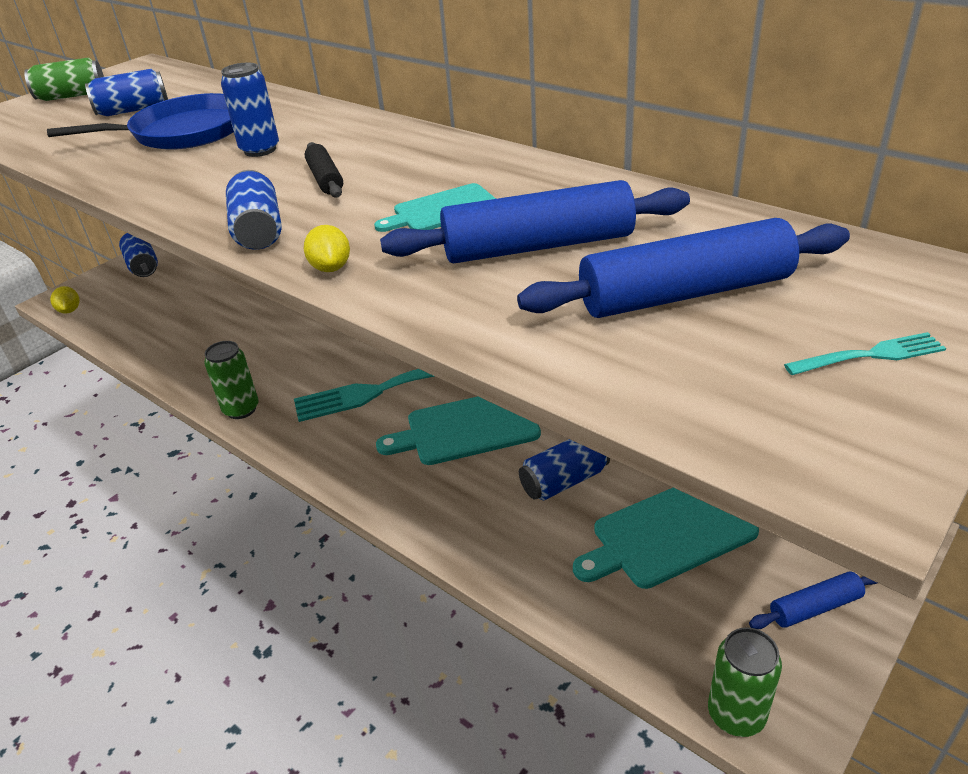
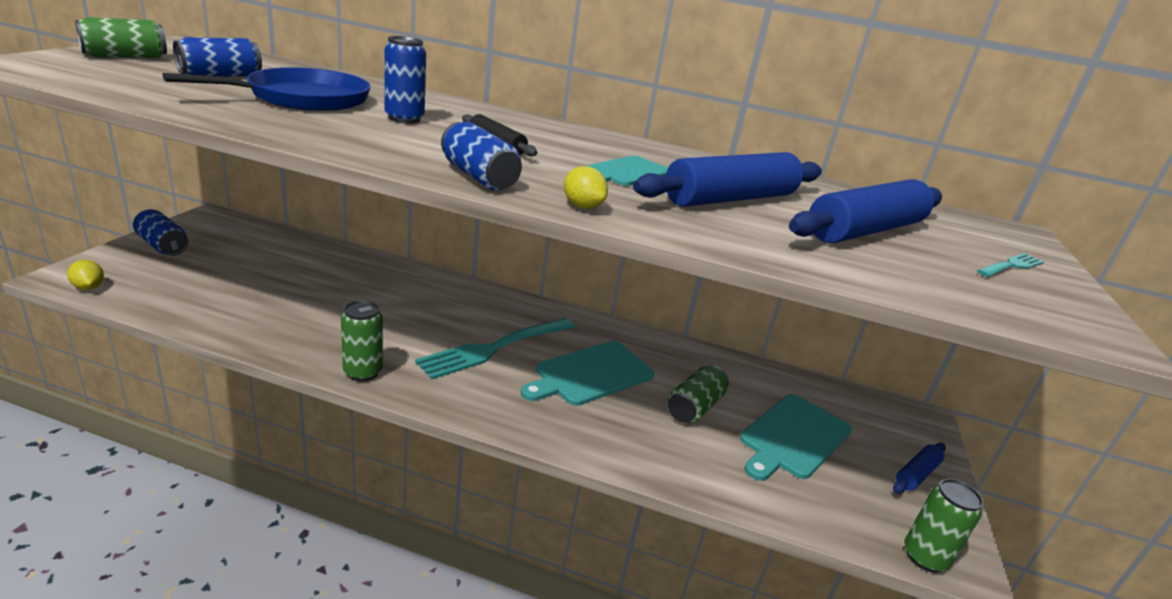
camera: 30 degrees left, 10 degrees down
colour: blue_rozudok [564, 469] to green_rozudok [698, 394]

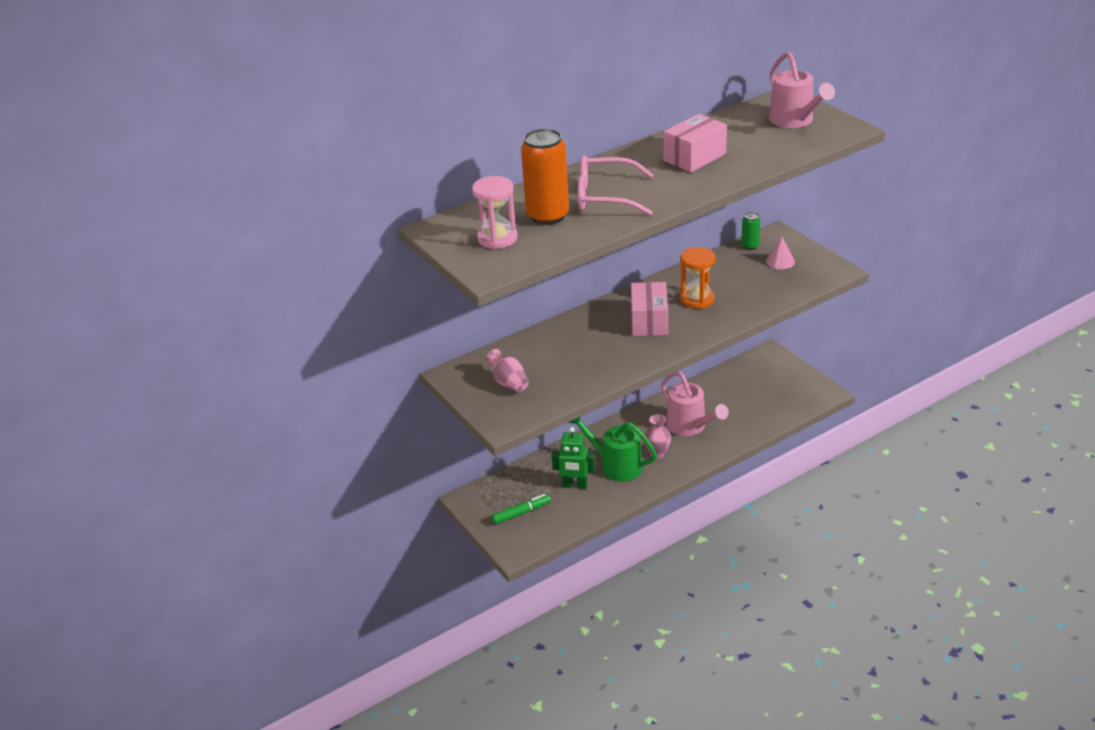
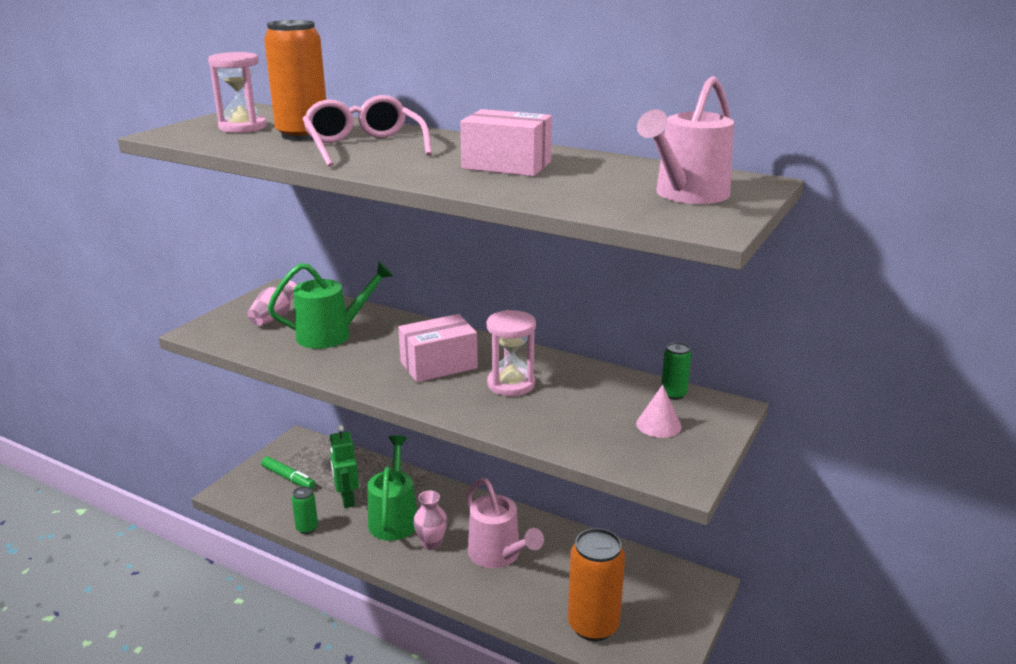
camera: 60 degrees right, 10 degrees down
appeared: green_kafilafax [330, 305]; green_rozudok [305, 510]; orange_rozudok [596, 584]
colour: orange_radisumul [697, 278] to pink_radisumul [511, 353]
spun: pink_kafilafax [695, 403] = [505, 523] 60 degrees counterclockwise

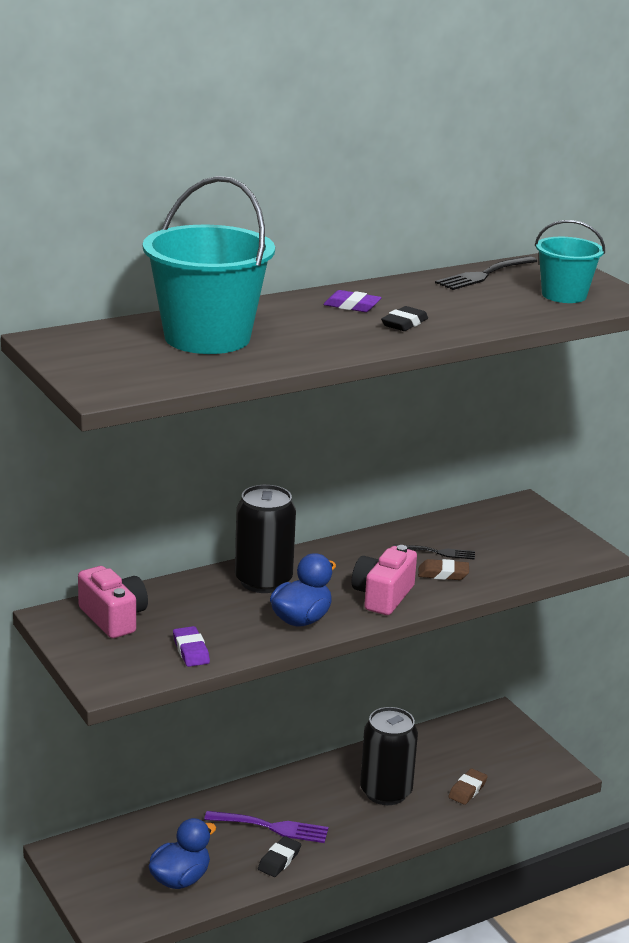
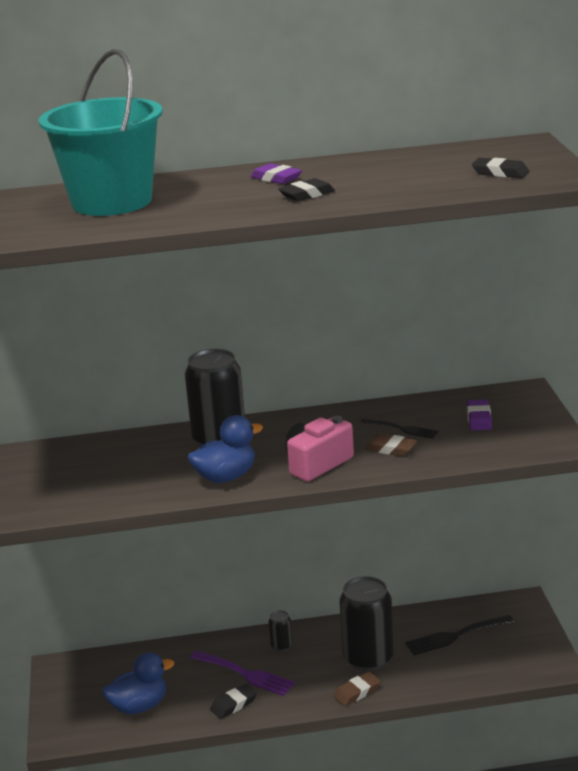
camera: 25 degrees right, 0 degrees up
missing: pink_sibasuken [113, 602]
appeared: black_rozudok [281, 630]
relocated: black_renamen [486, 273] to [459, 635]; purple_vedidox [191, 646] to [479, 415]; brown_vedidox [468, 786] to [357, 689]
exchanged: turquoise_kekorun [570, 261] to black_vedidox [500, 168]

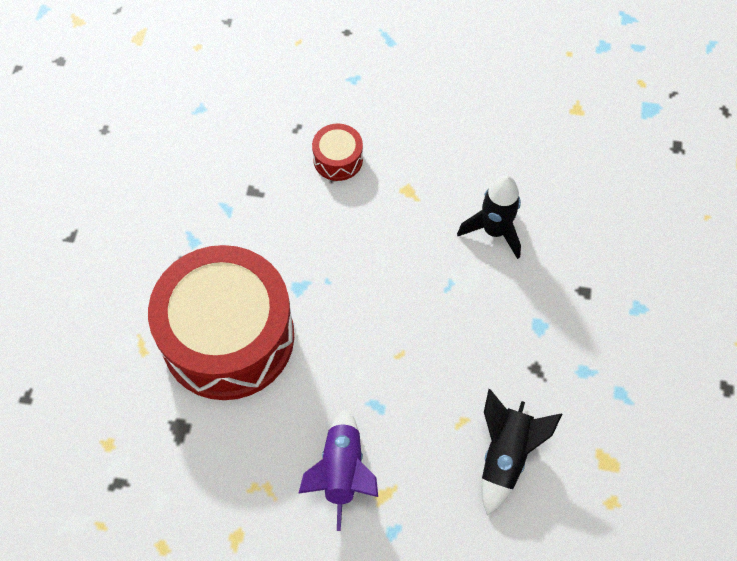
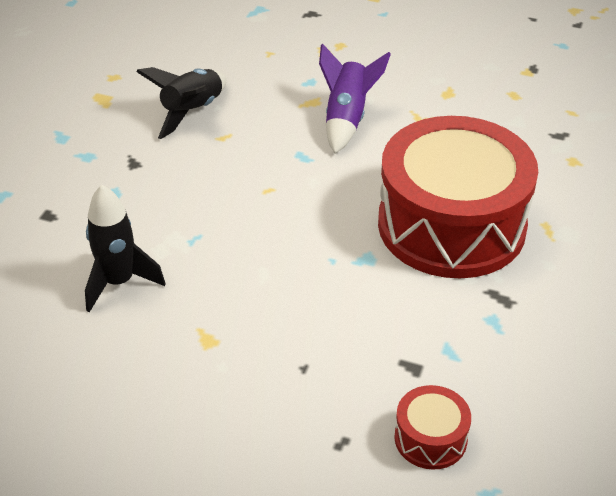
camera: 170 degrees left, 20 degrees down
relocated: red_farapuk [337, 152] to [432, 427]

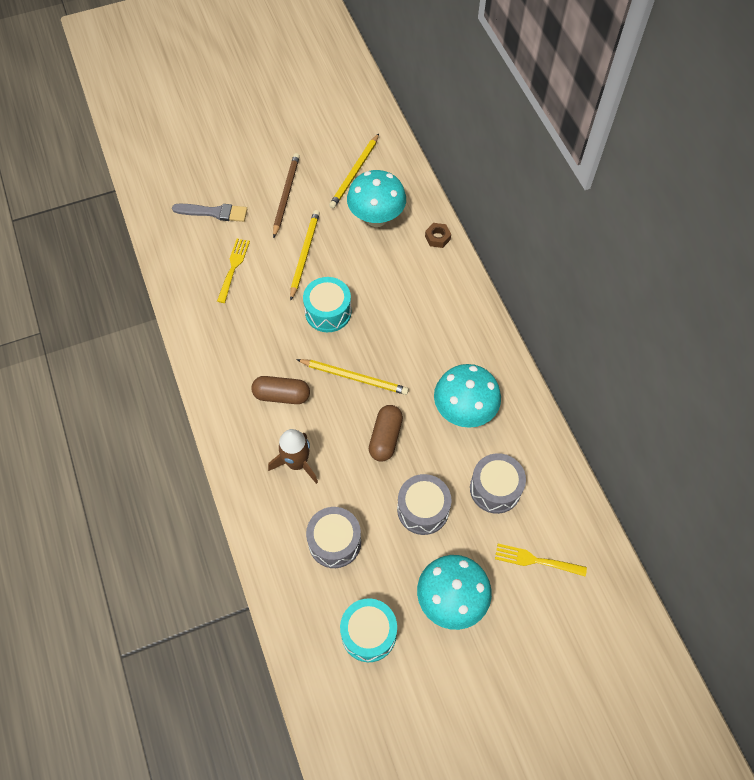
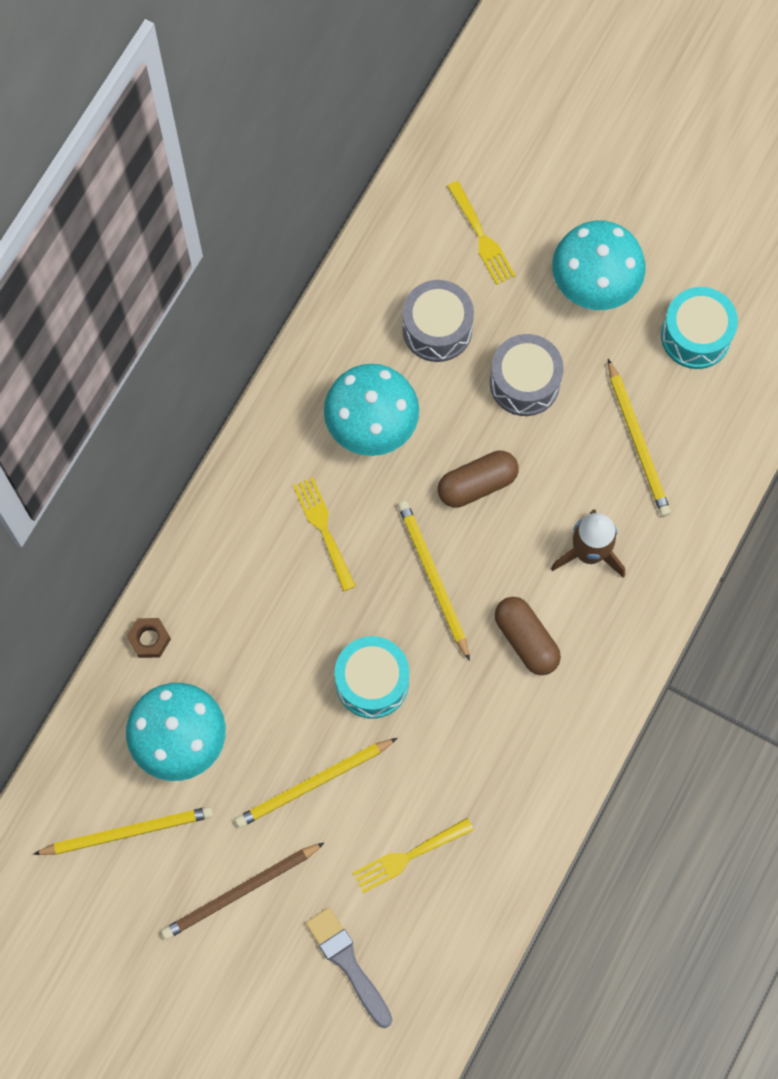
camera: 130 degrees left, 10 degrees up
appeared: yellow_renamen [324, 534]
exchanged: grey_farapuk [333, 537] to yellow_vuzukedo [639, 437]

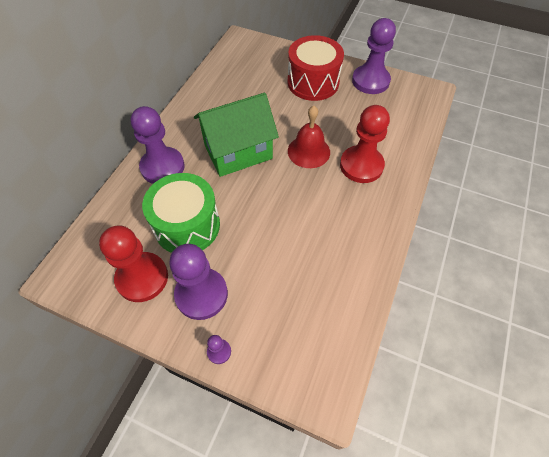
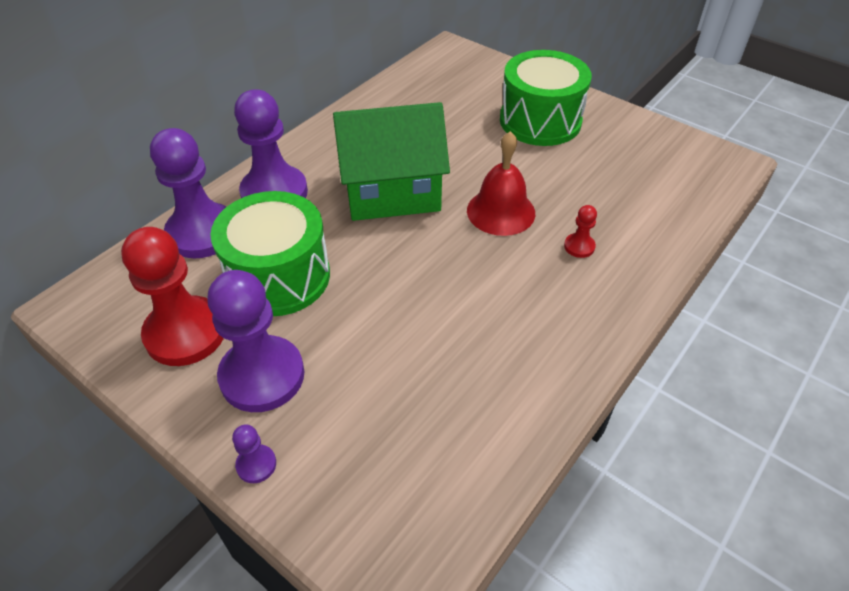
camera: 15 degrees right, 10 degrees down
relocated: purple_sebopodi [374, 56] to [188, 193]
colour: red_farapuk [315, 68] to green_farapuk [546, 98]
size: red_sebopodi [365, 144] = [580, 231] x0.43

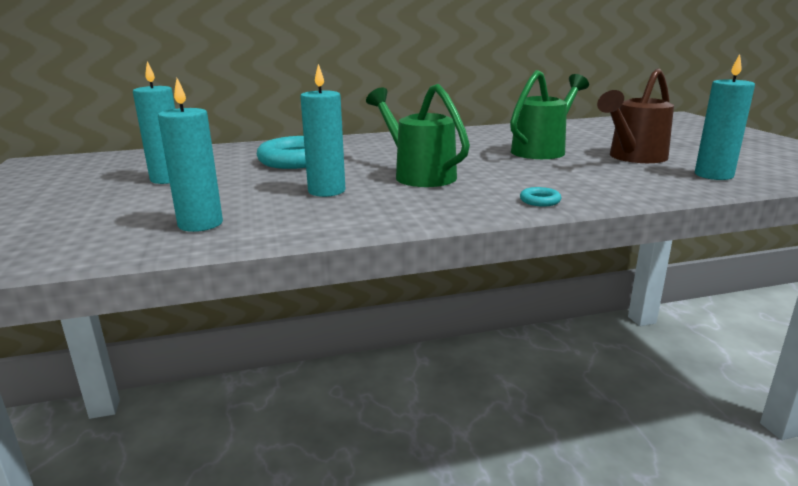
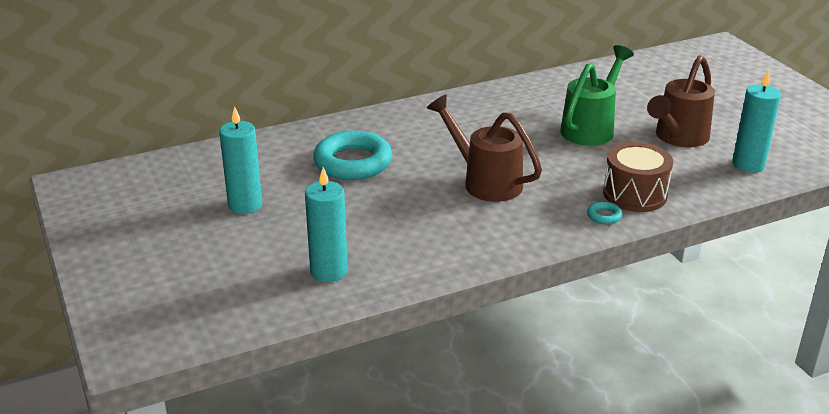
camera: 10 degrees left, 10 degrees up
missing: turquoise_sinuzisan [322, 130]
appeared: brown_farapuk [638, 177]
colour: green_kafilafax [418, 135] to brown_kafilafax [484, 148]

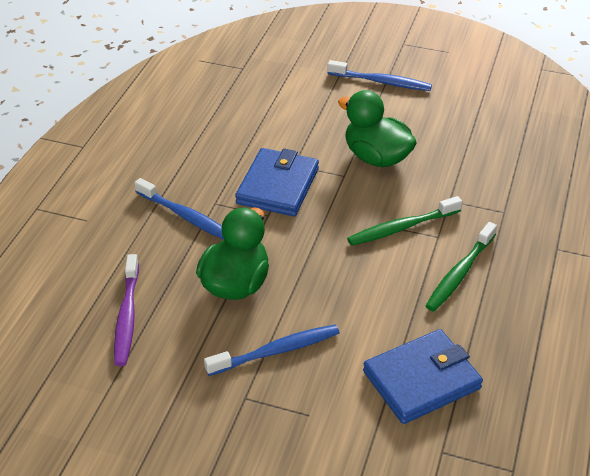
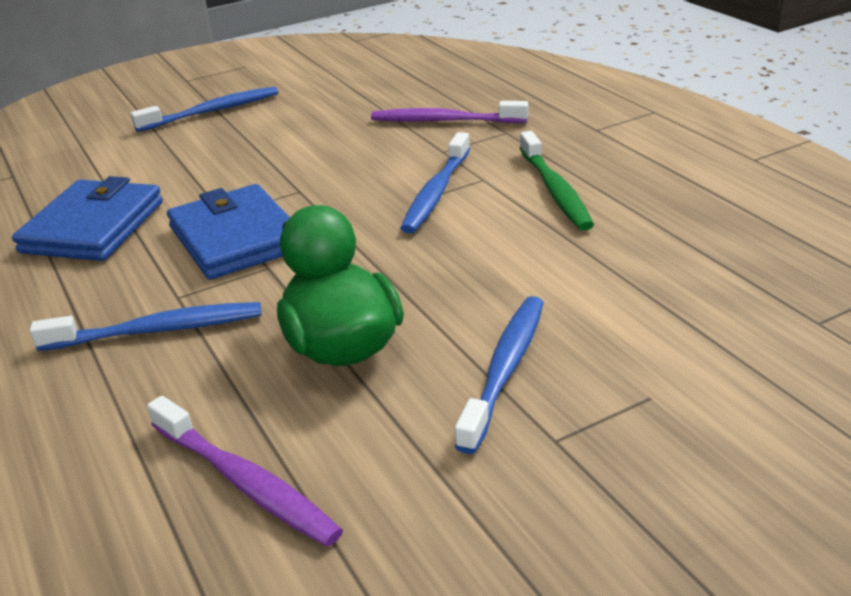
camera: 45 degrees left, 10 degrees down
missing: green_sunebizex [377, 128]
appeared: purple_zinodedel [450, 112]
relocated: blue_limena [423, 376] to [87, 218]
colour: green_zinodedel [404, 221] to blue_zinodedel [435, 182]

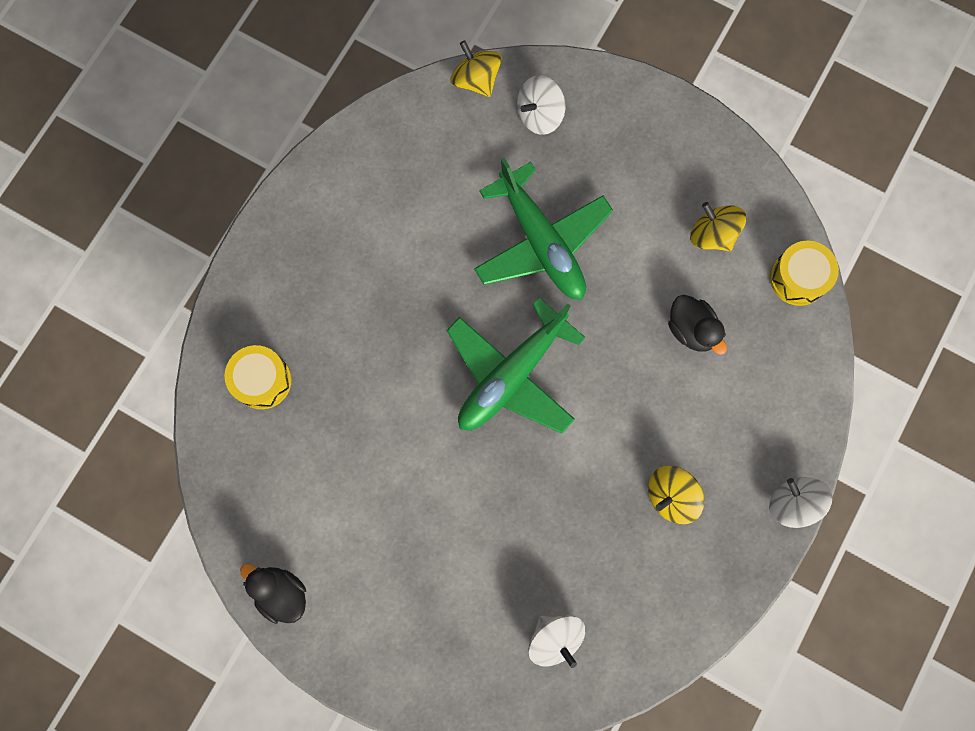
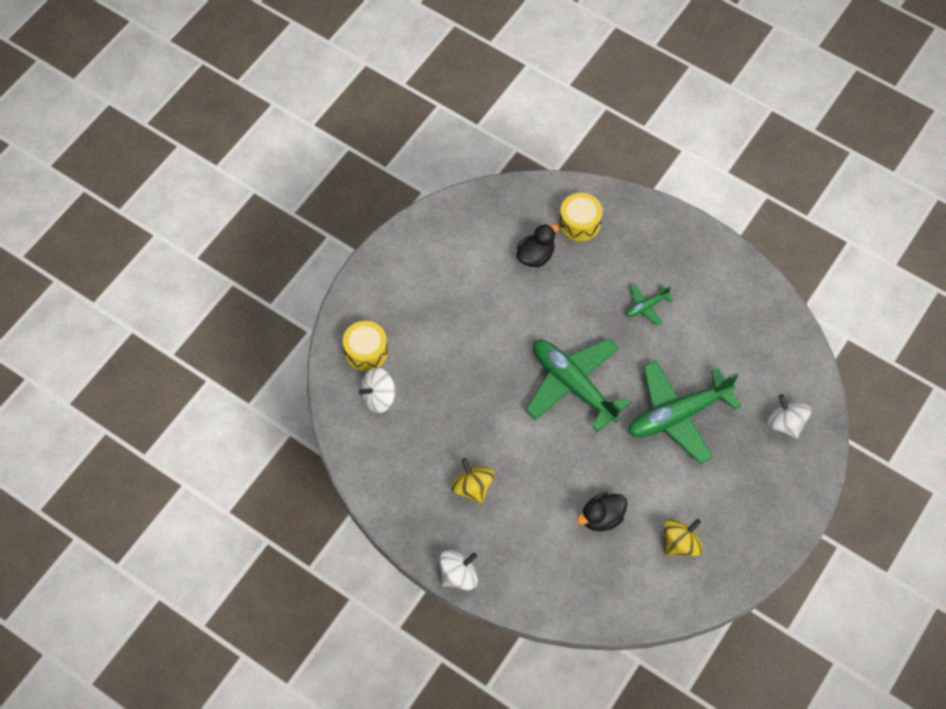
camera: 95 degrees right, 15 degrees down
missing: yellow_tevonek [476, 68]
appeared: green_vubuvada [649, 305]
relocated: yellow_farapuk [804, 273] to [365, 346]; black_sunebizex [273, 594] to [538, 246]

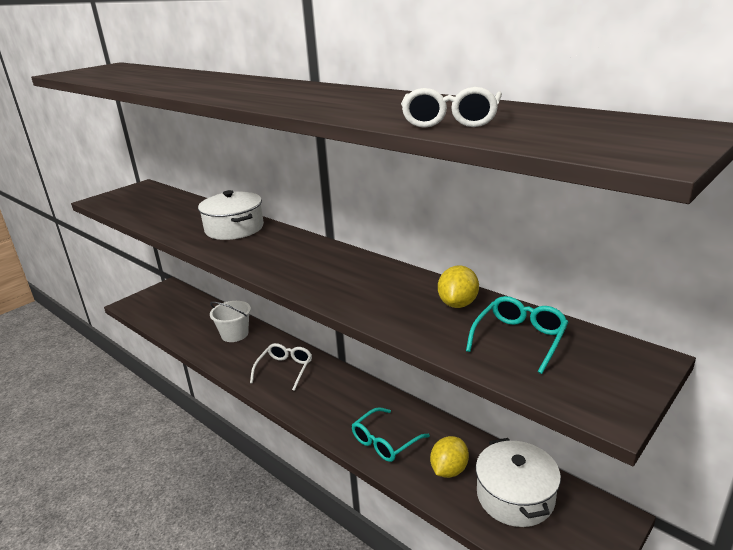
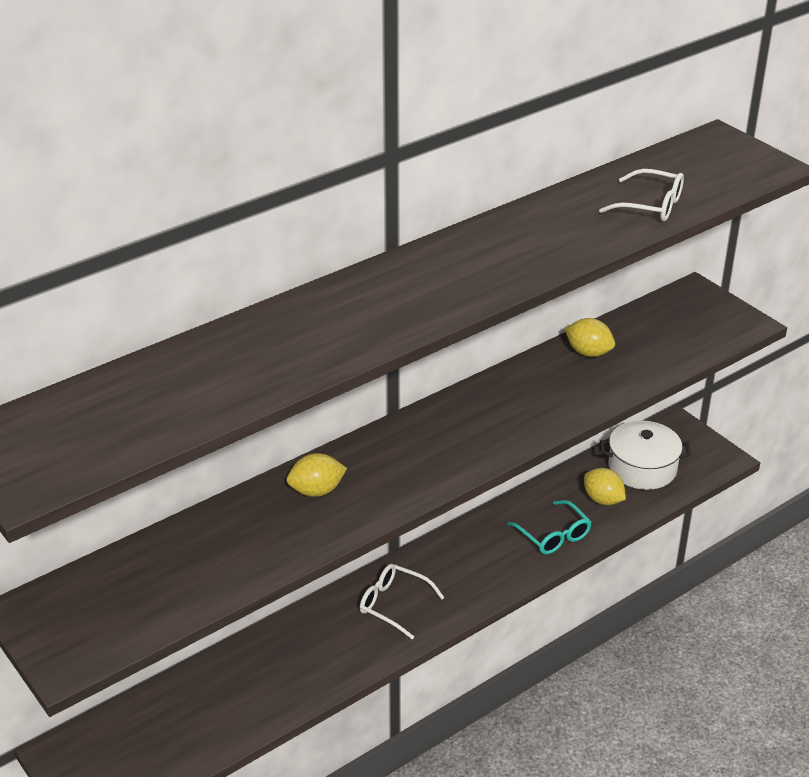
camera: 80 degrees left, 10 degrees up
missing: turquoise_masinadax [517, 335]; white_kekorun [230, 321]
exchanged: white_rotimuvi [231, 215] to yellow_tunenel [317, 475]

